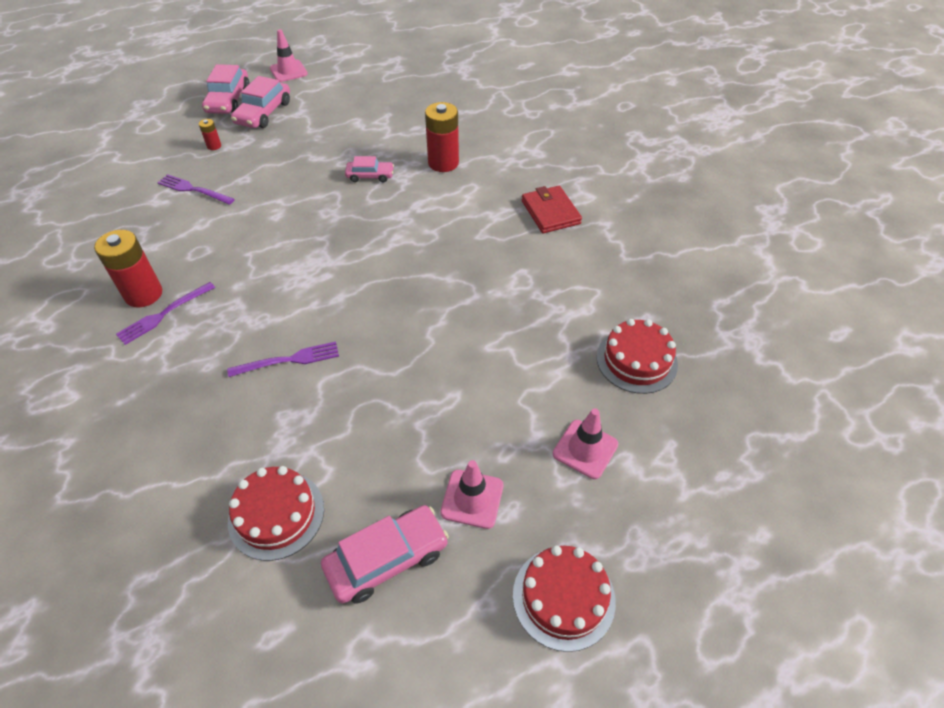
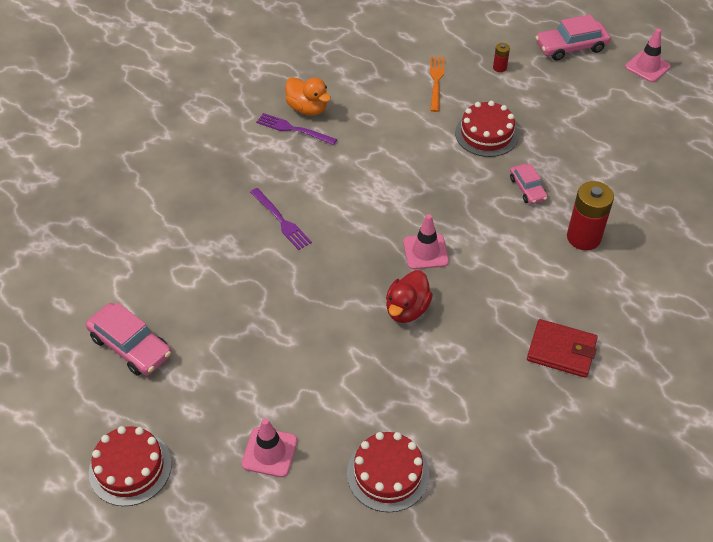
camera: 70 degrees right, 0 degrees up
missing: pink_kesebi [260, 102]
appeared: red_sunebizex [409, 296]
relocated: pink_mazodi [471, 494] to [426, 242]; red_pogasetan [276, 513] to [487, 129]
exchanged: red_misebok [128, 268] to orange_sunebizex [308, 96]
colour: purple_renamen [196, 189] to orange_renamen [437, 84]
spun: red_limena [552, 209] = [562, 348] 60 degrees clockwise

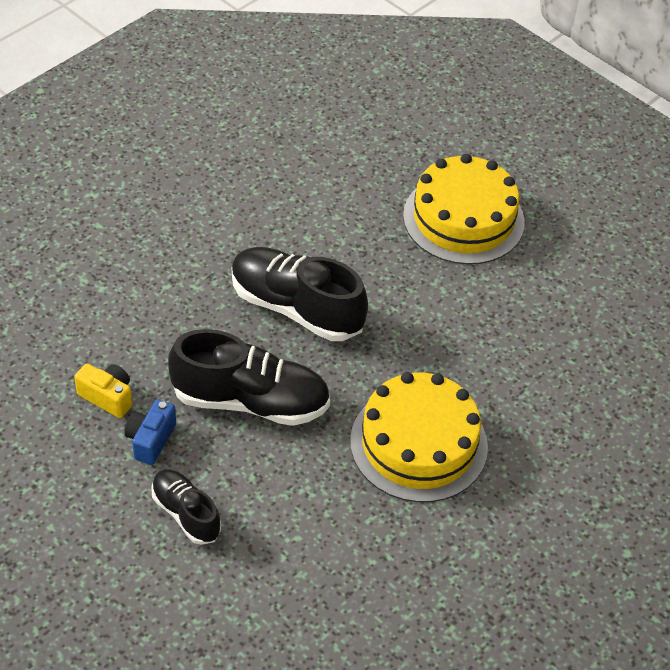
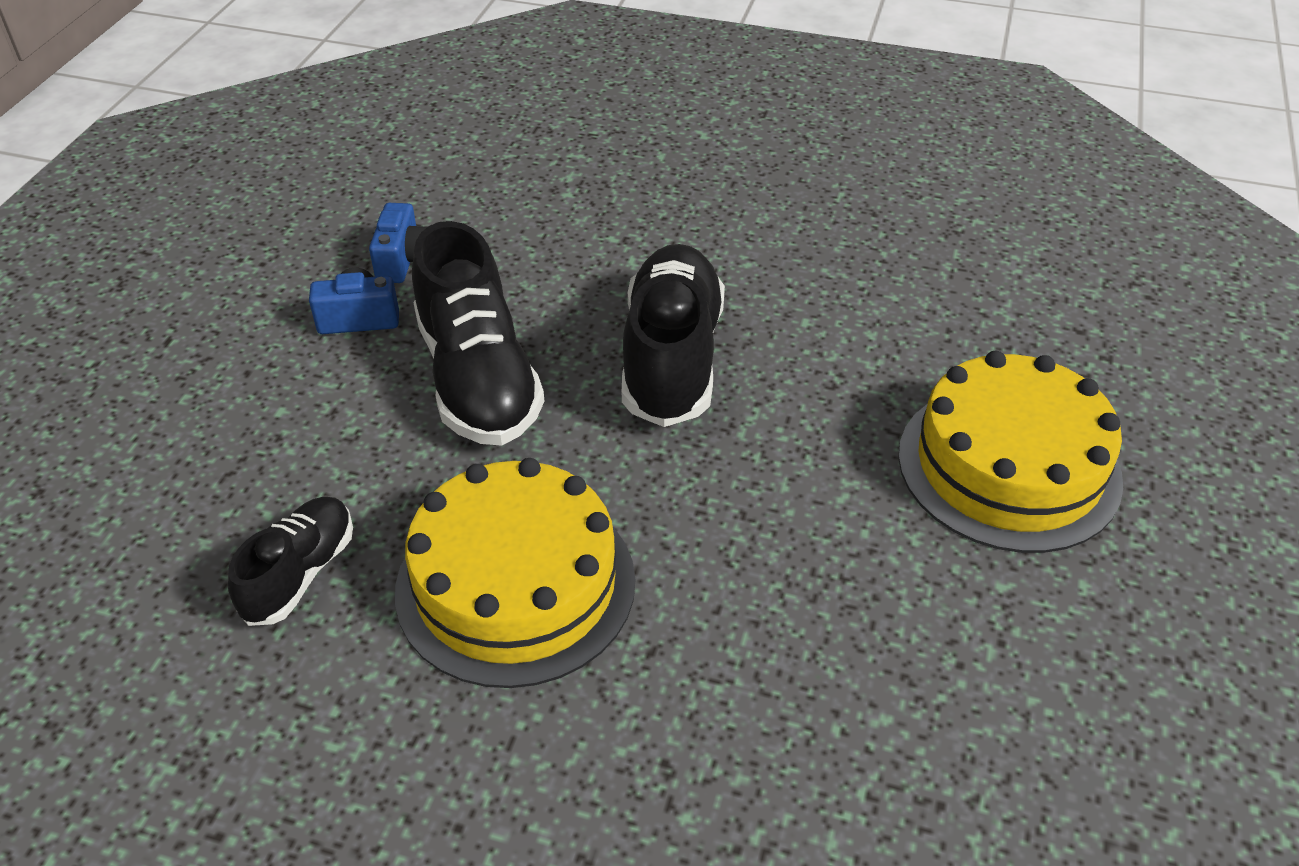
camera: 65 degrees right, 5 degrees down
relocated: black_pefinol [186, 507] to [290, 561]
colour: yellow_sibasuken [103, 390] to blue_sibasuken [398, 243]

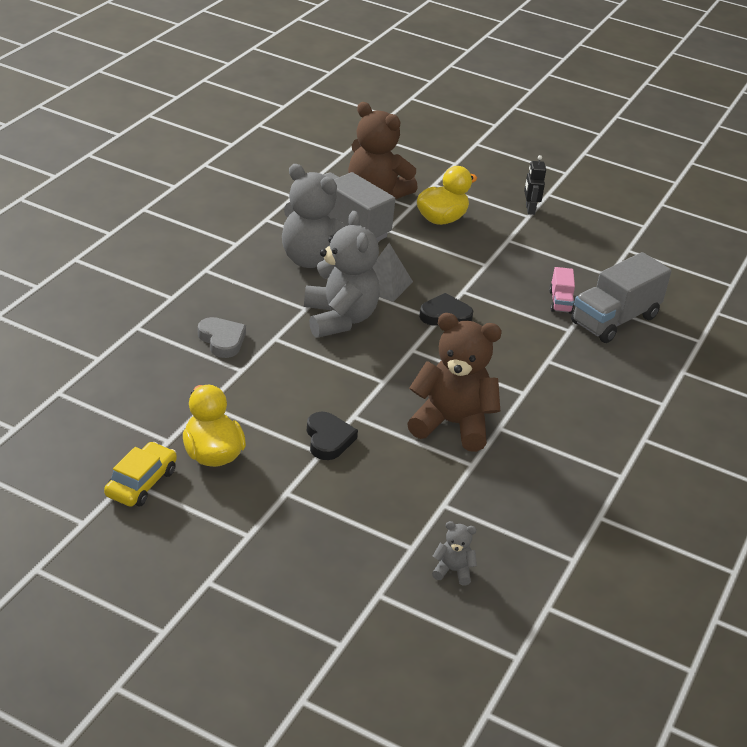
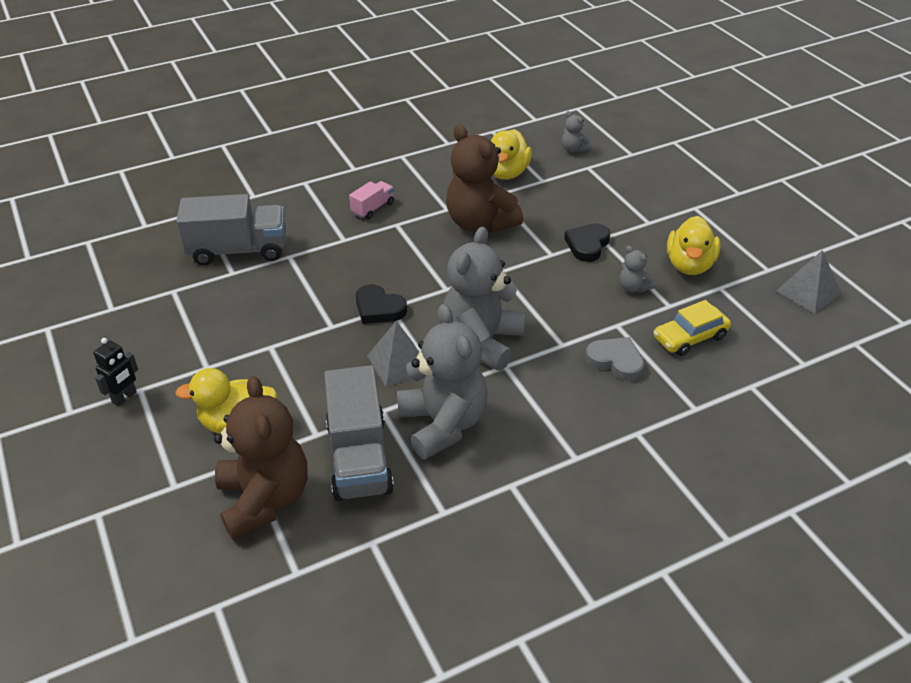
camera: 140 degrees left, 5 degrees up
appeared: yellow_sunebizex [511, 154]; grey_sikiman [637, 269]; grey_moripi [809, 282]
relocated: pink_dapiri [562, 290] to [371, 200]; yellow_kesebi [140, 474] to [692, 328]
spun: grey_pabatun [222, 337] = [614, 359] 120 degrees clockwise

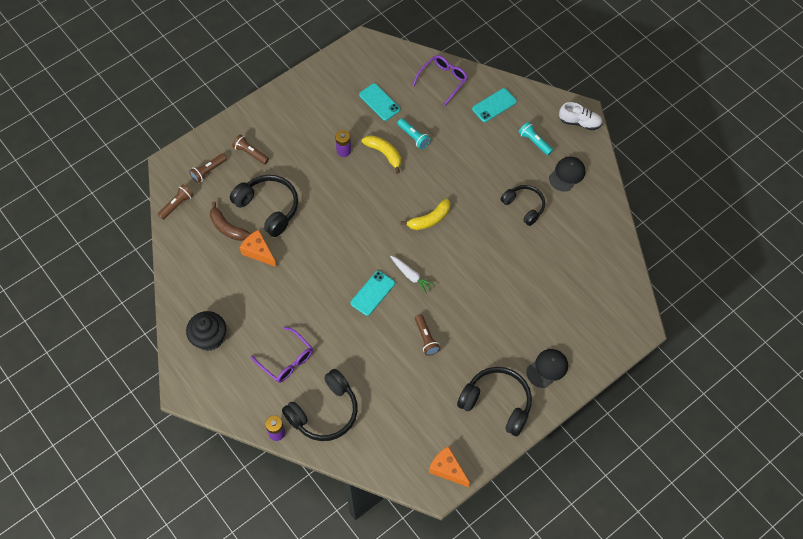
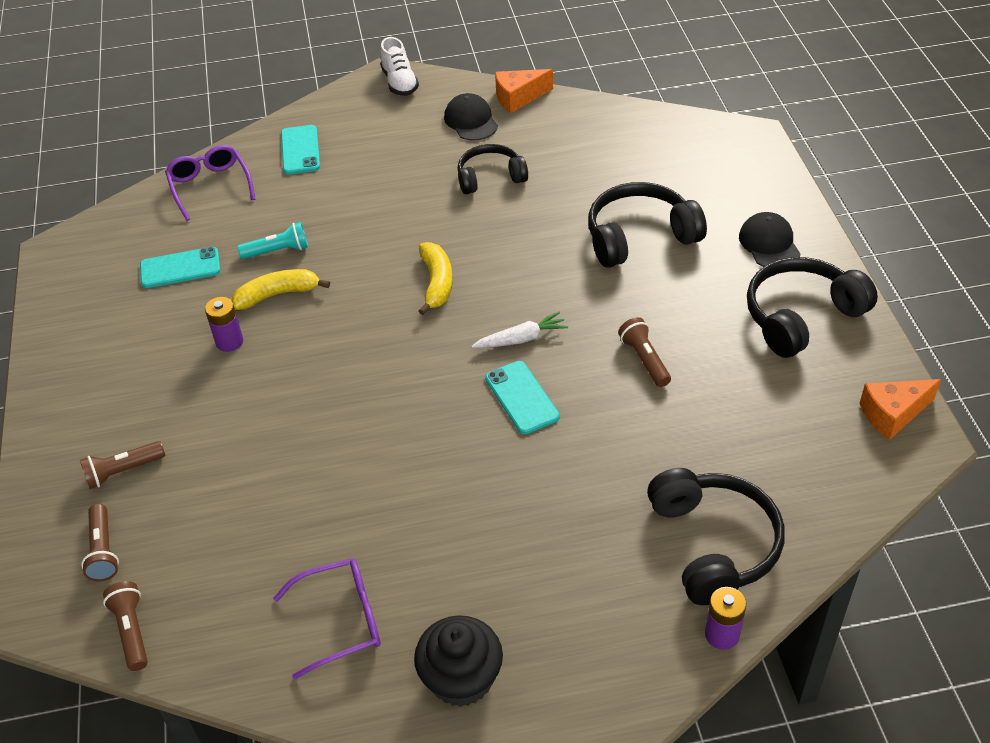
camera: 60 degrees left, 15 degrees down
missing: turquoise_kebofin [536, 138]; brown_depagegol [230, 221]
relocated: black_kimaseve [264, 206] to [647, 225]; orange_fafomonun [257, 248] to [524, 91]; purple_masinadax [282, 355] to [327, 619]
spun: white_pefinol [581, 116] = [399, 66] 120 degrees clockwise; brown_kebofin [427, 335] = [644, 352] 120 degrees counterclockwise

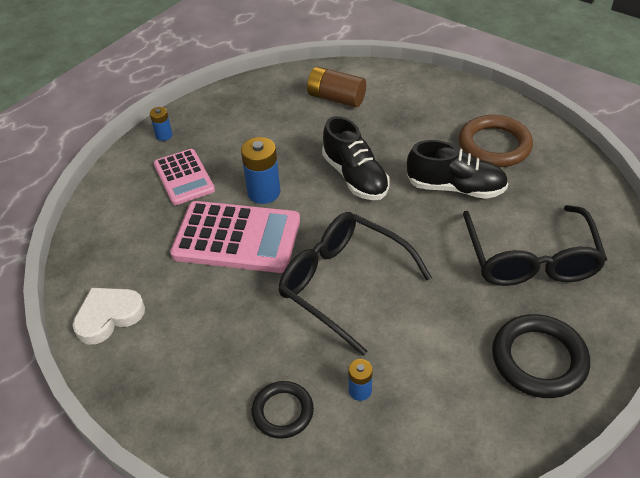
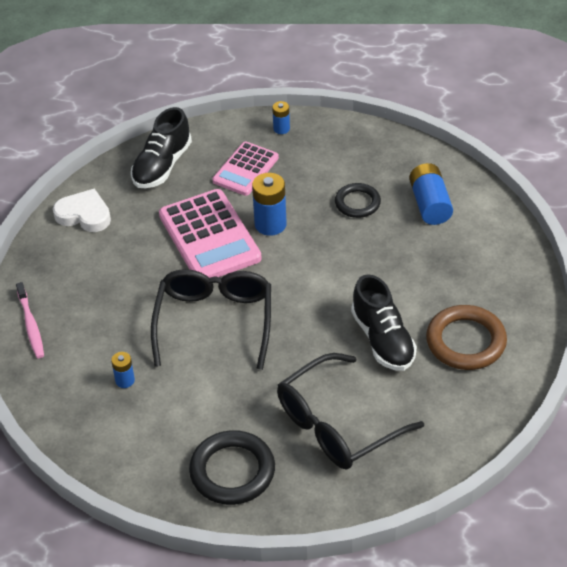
camera: 55 degrees right, 0 degrees up
appeared: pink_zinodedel [30, 320]
relocated: black_pefinol [355, 158] to [161, 147]; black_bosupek [283, 410] to [358, 200]
colour: brown_misebok [336, 87] to blue_misebok [431, 194]

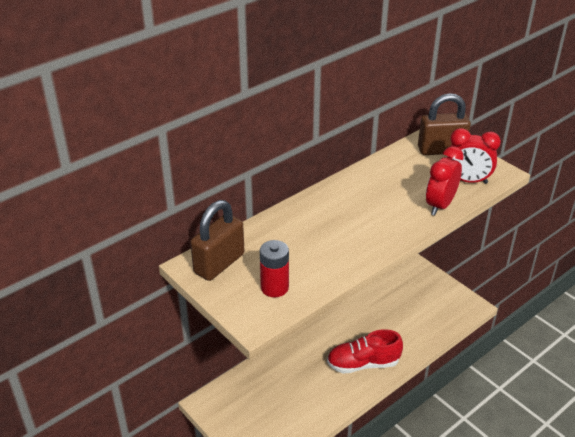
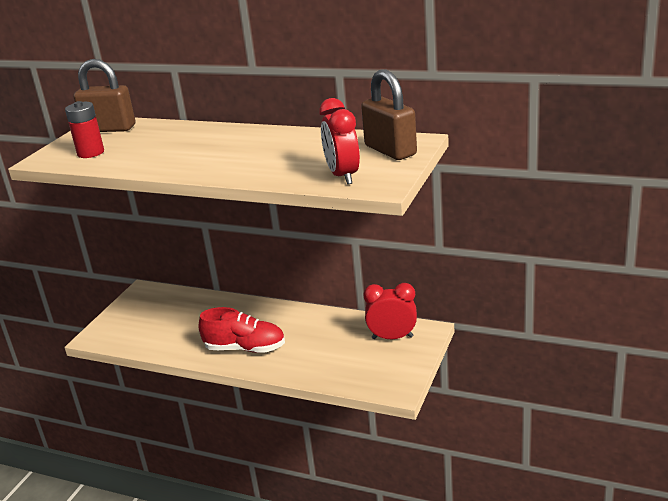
camera: 65 degrees right, 10 degrees down
relocated: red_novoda [445, 180] to [390, 311]
spun: red_pefinol [365, 351] = [242, 330] 135 degrees clockwise

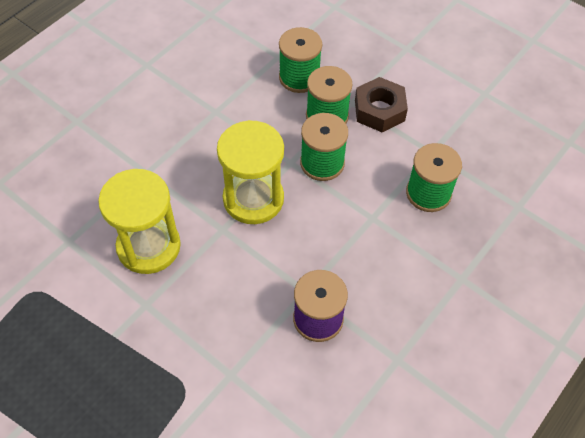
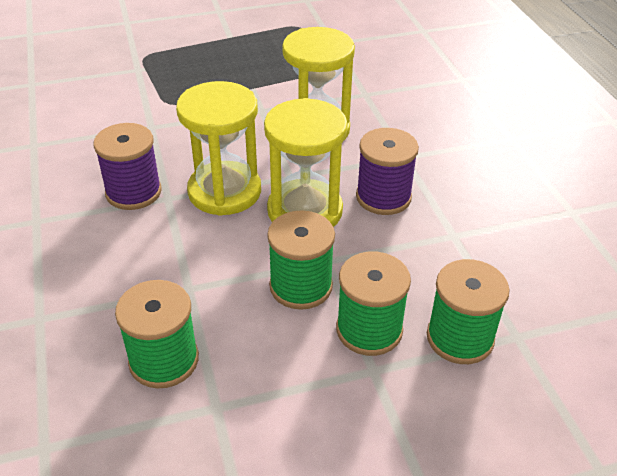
camera: 125 degrees right, 15 degrees down
missing: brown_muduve [381, 104]
appeared: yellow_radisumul [218, 148]; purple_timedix [387, 171]

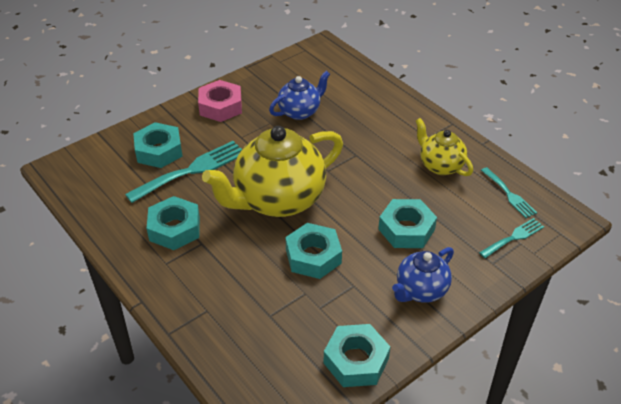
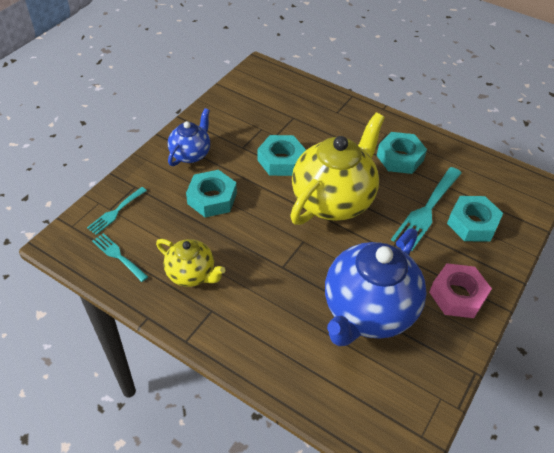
camera: 160 degrees right, 5 degrees up
missing: turquoise_muduve [357, 355]
size: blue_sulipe [299, 95] = [376, 287] x1.89

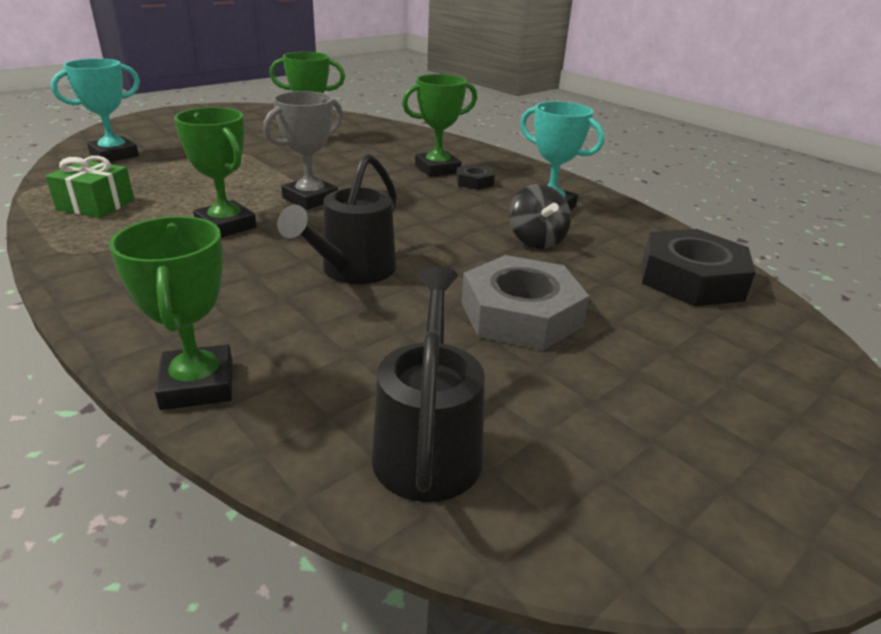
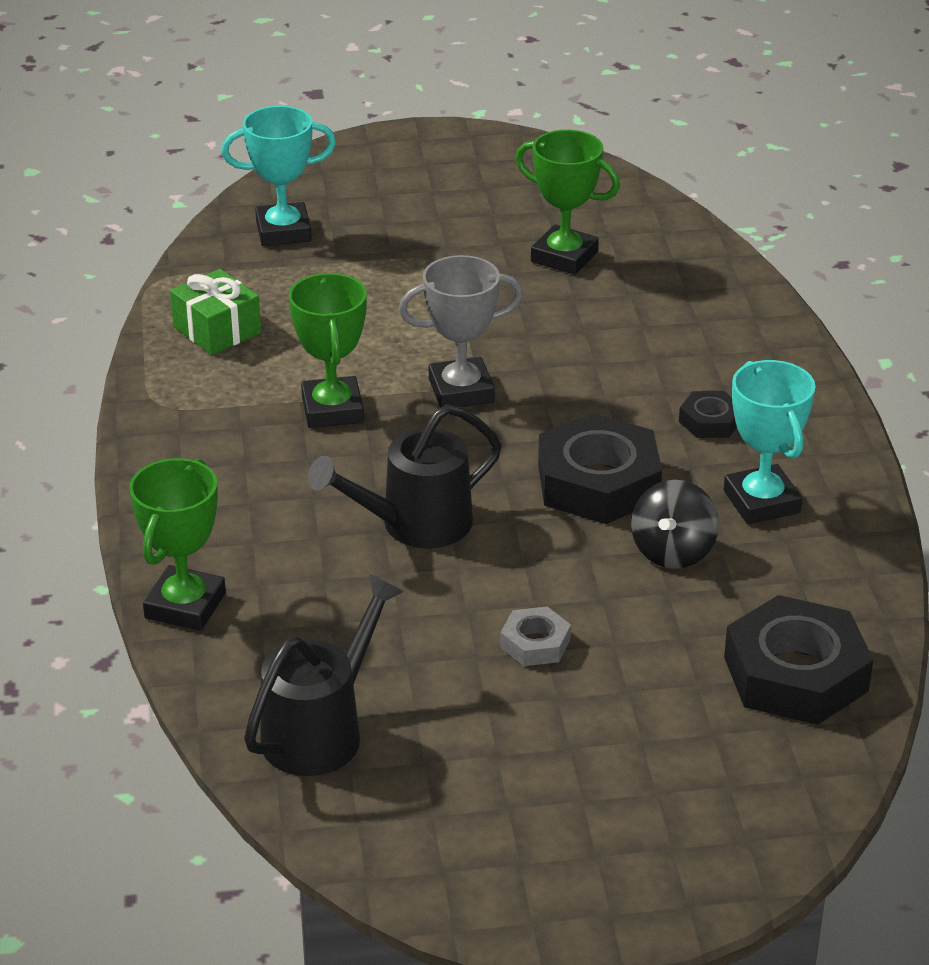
camera: 35 degrees right, 5 degrees up
missing: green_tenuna [439, 125]
appeared: black_muduve [600, 468]
size: grey_muduve [525, 302] = [535, 636] x0.49

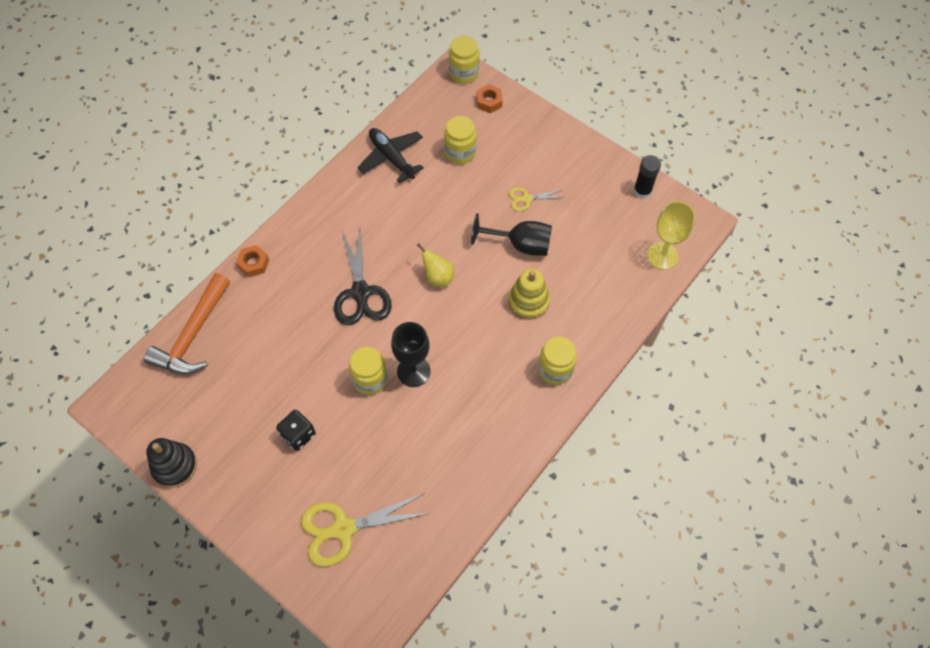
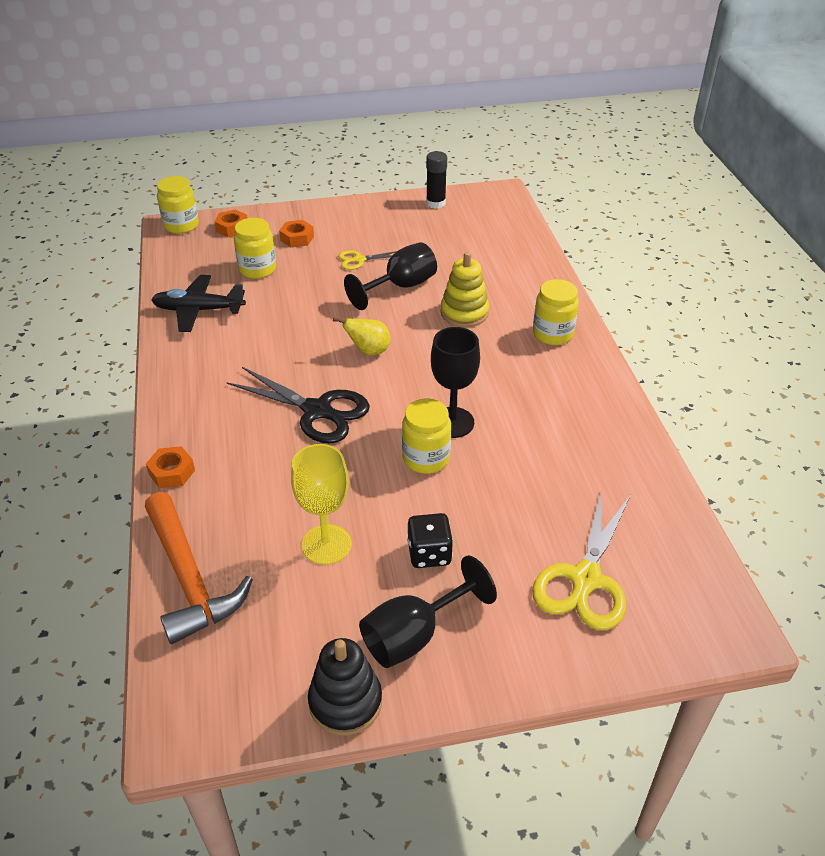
camera: 50 degrees left, 20 degrees down
appeared: orange_muduve [296, 234]; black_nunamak [428, 611]
relocated: yellow_nunamak [671, 235] to [321, 504]
spun: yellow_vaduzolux [537, 199] = [367, 260] 45 degrees clockwise

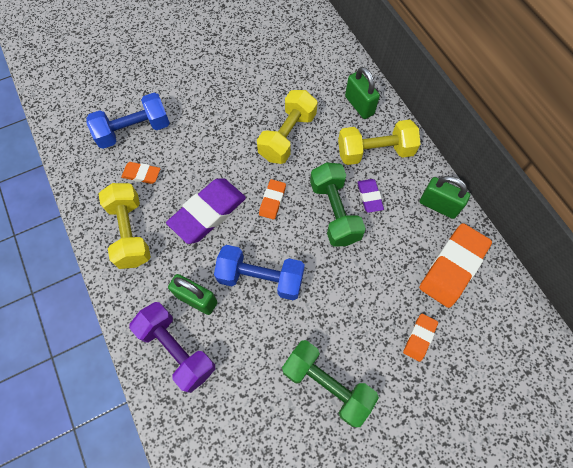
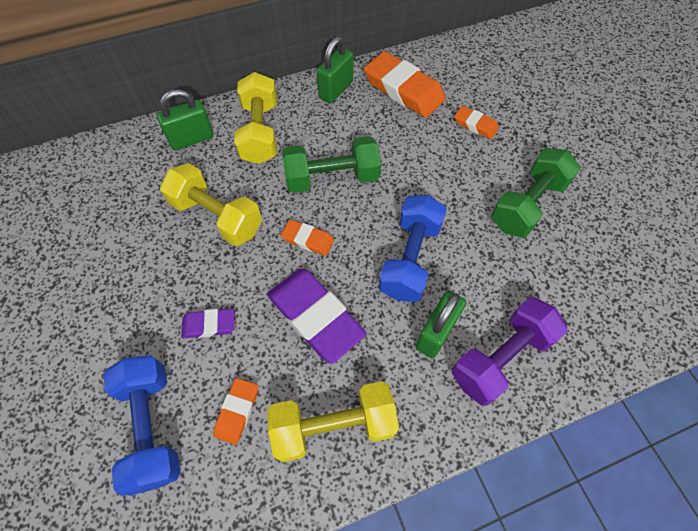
camera: 85 degrees left, 5 degrees down
relocated: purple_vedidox [370, 196] to [207, 323]

